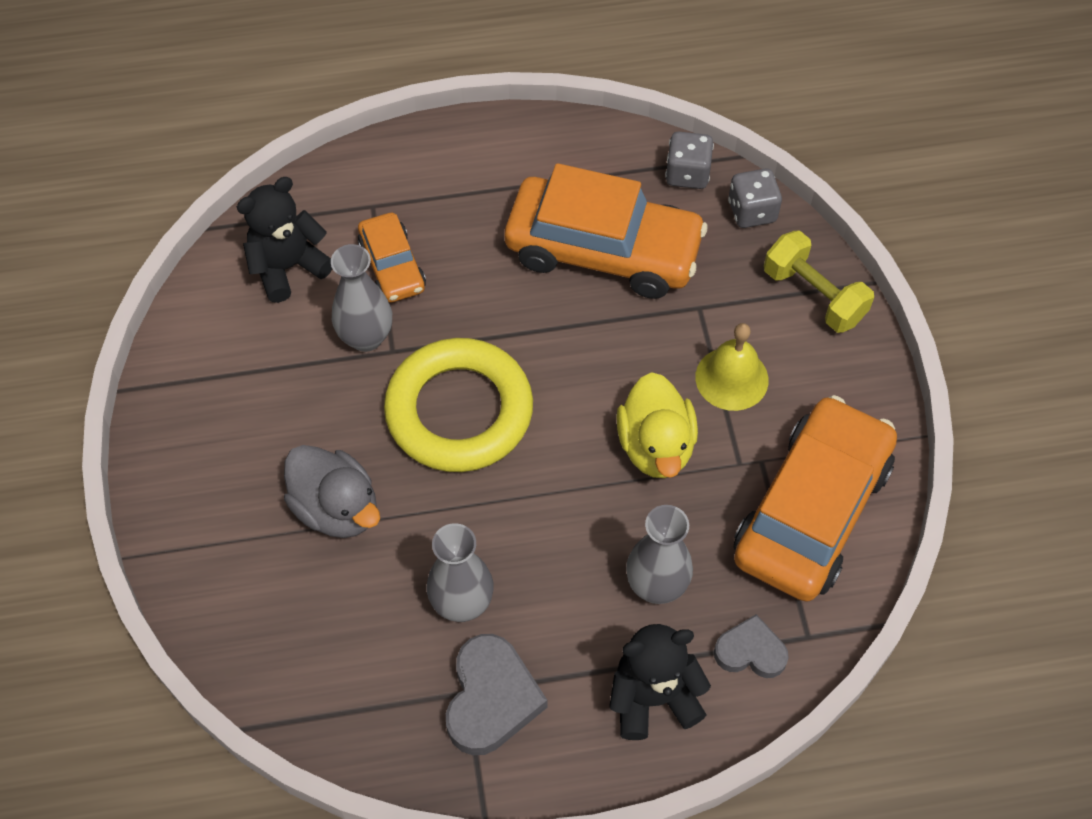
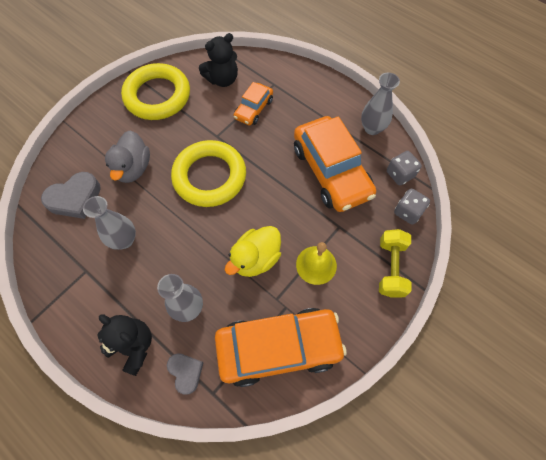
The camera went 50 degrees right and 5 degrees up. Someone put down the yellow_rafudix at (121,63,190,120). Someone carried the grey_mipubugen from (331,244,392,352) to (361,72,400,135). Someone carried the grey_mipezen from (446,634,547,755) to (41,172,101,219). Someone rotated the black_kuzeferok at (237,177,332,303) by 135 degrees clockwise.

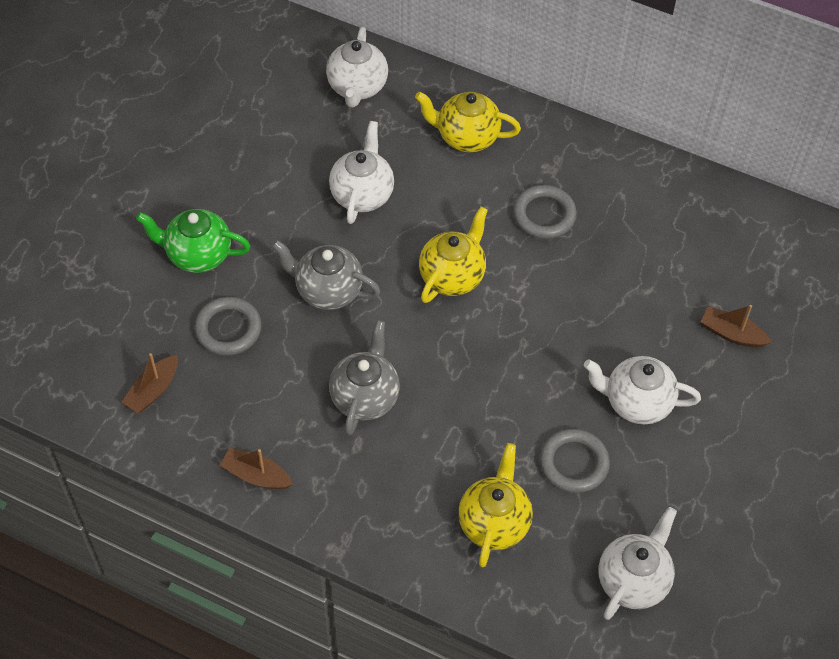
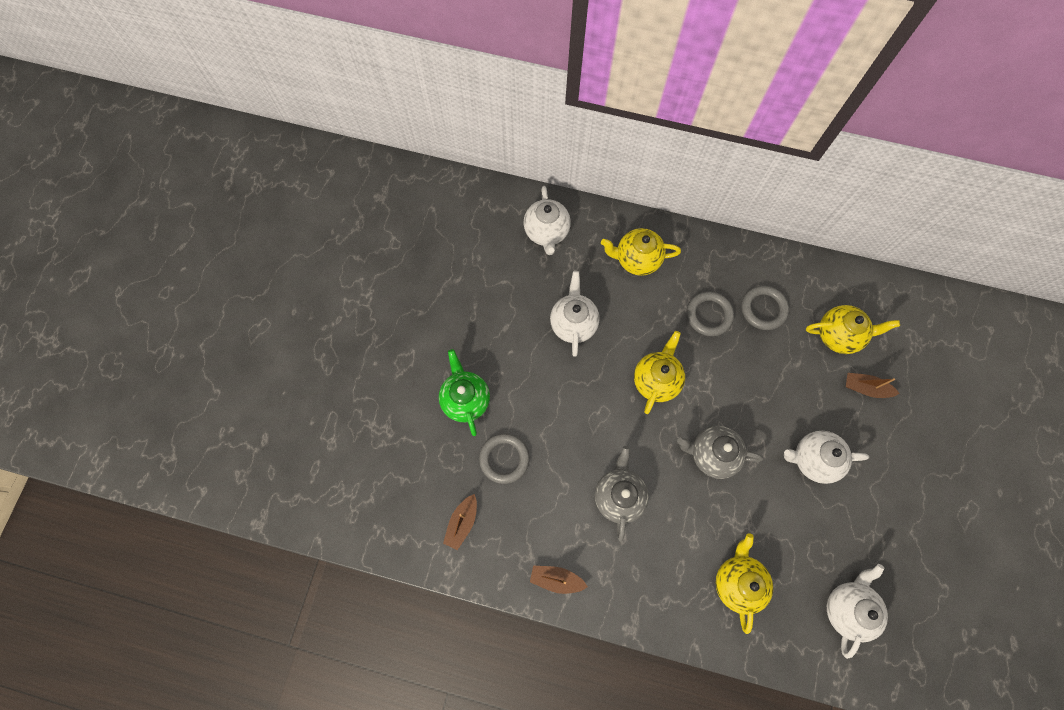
The camera went 10 degrees left and 15 degrees up. Someone put down the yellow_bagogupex at (806,305,900,354). Someone carried the grey_bagogupex from (272,240,381,310) to (677,426,764,479). Someone carried the grey_rafudix from (540,429,610,493) to (741,286,789,330). Someone rotated the green_bagogupex at (136,209,250,273) by 75 degrees clockwise.

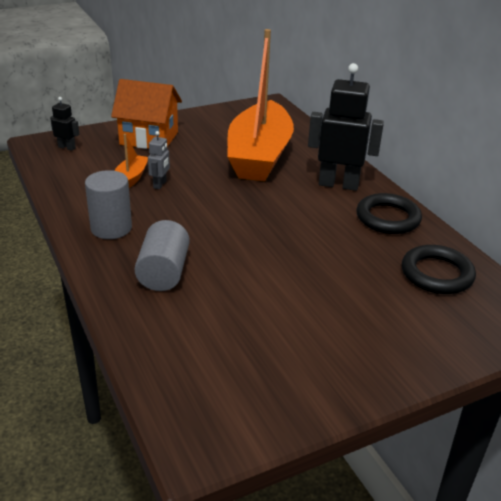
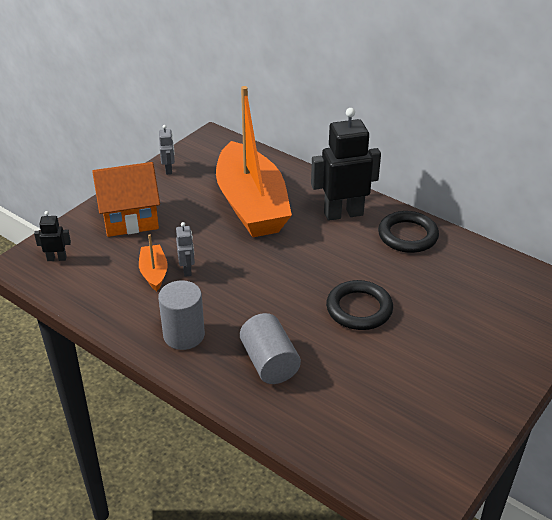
The camera went 25 degrees left and 5 degrees up. Someone put down the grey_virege at (159,125,175,175). Someone carried the black_rafudix from (402,245,476,294) to (326,280,393,330).

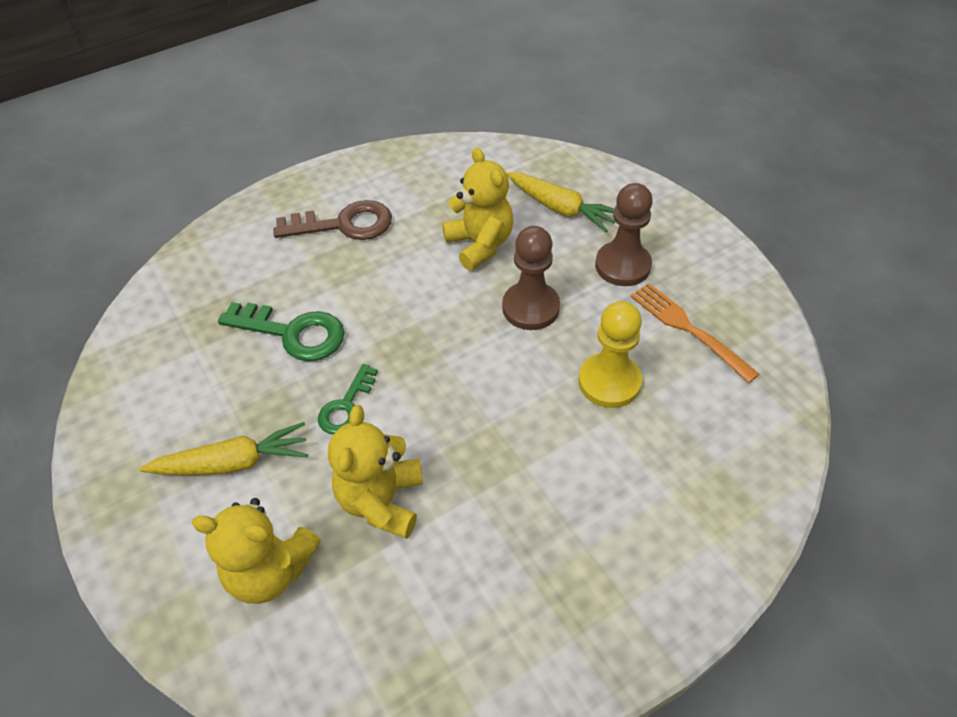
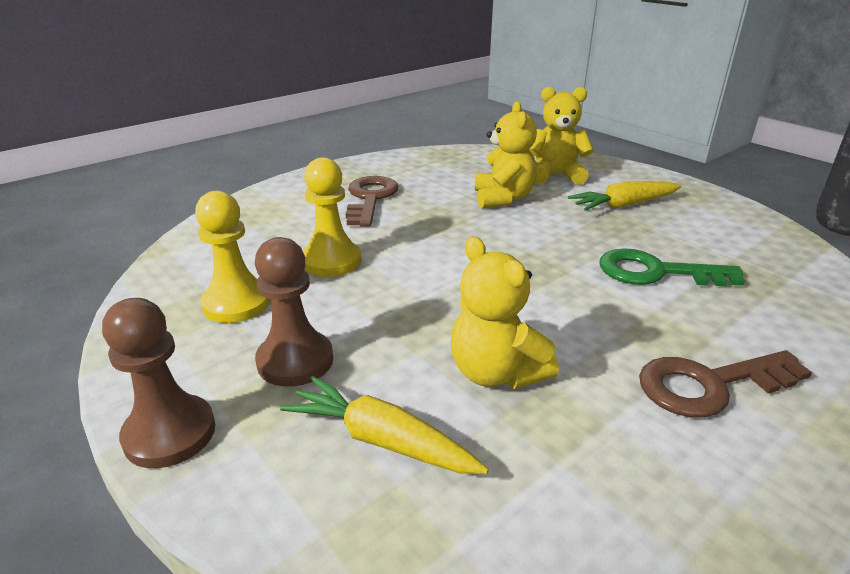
The camera went 170 degrees right and 20 degrees down. Someone took away the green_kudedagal at (318,364,378,435). Someone put down the brown_kudedagal at (346,176,398,227). Someone carried the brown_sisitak from (502,226,560,330) to (102,298,215,468). Someone swapped the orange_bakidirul at (631,283,759,383) for the yellow_sisitak at (195,191,271,323).

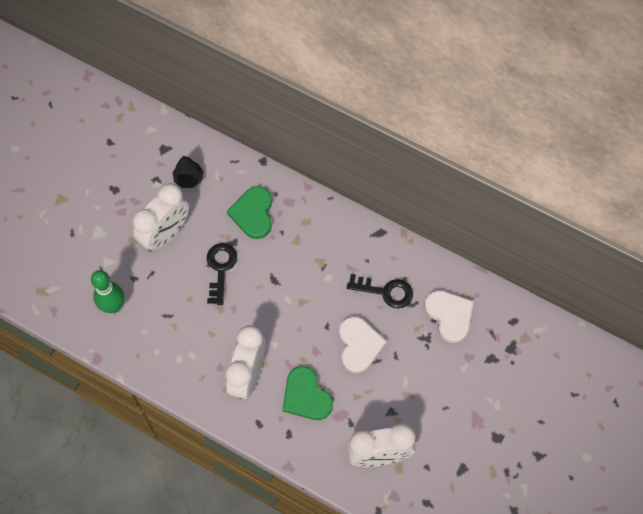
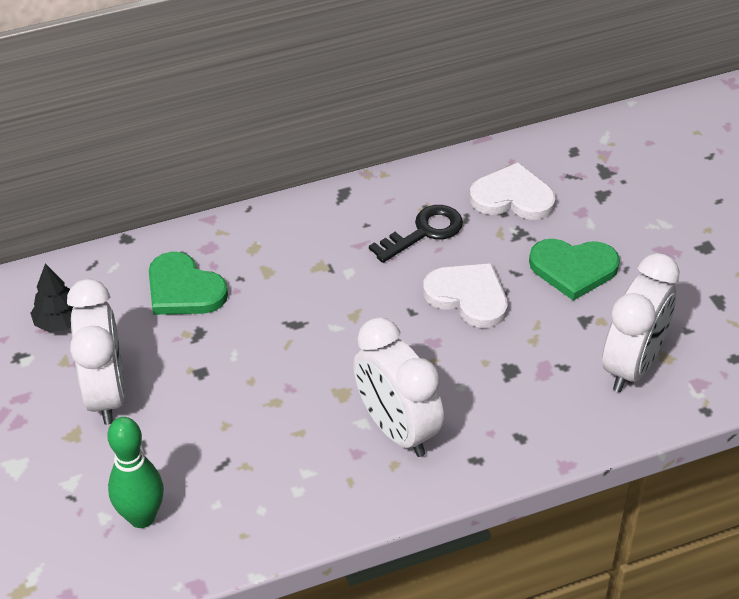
The camera went 50 degrees left and 20 degrees down. Someone took away the black_kudedagal at (207,243,237,305). Someone carried the green_mipezen from (283,366,333,420) to (529,239,620,301).

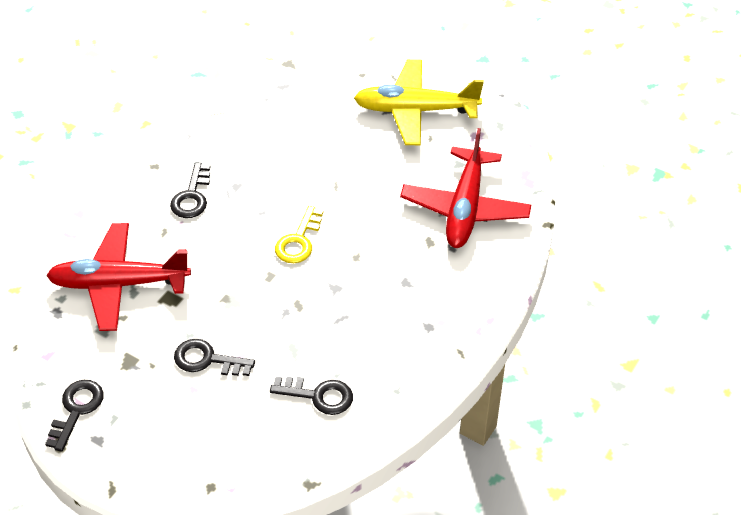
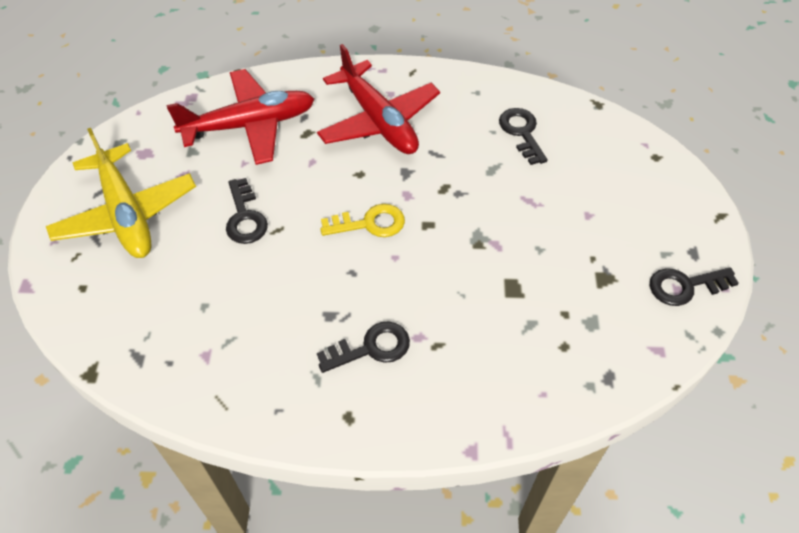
The camera went 120 degrees left and 5 degrees up. Someone carried the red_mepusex from (46,223,191,331) to (317,44,440,154). Someone carried the black_kudedagal from (174,339,255,376) to (226,178,268,244).

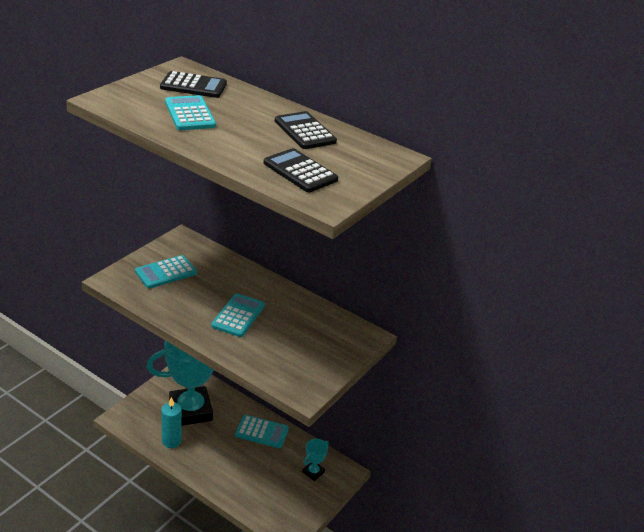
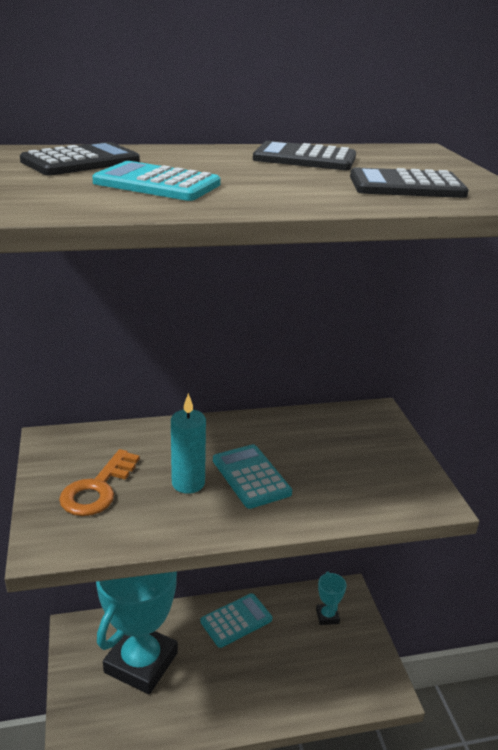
The camera went 45 degrees left and 5 degrees down. Someone carried the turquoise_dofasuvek from (161,397,182,448) to (171,393,206,494). Someone swapped the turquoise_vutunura at (135,255,197,289) for the orange_kudedagal at (59,449,140,516).

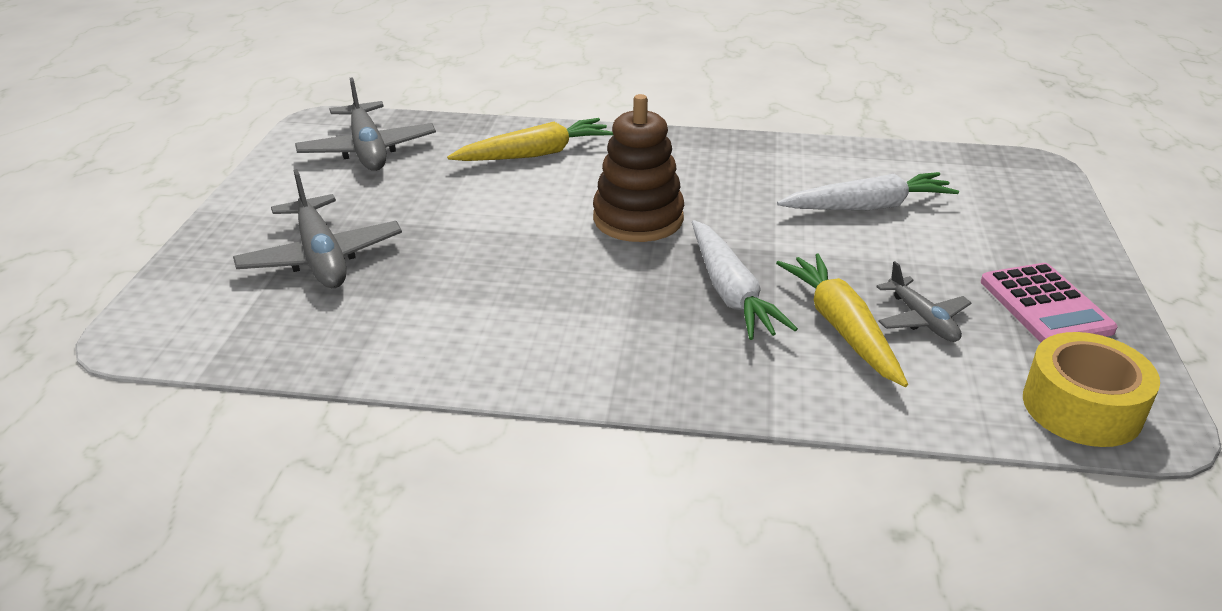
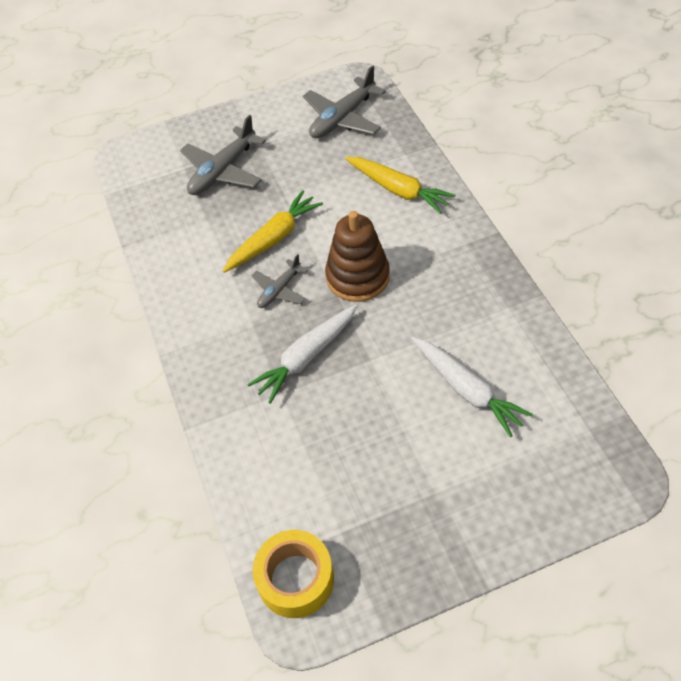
The camera went 65 degrees right and 20 degrees up. Someone took away the pink_vutunura at (981,263,1118,342). Someone carried the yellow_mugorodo from (776,253,908,387) to (223,190,323,273). Someone carried the grey_mepusex from (876,261,971,342) to (251,254,308,308).

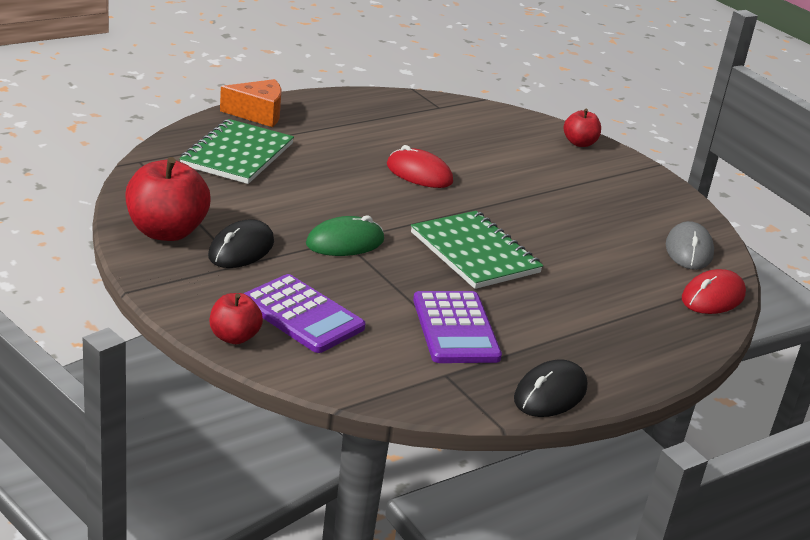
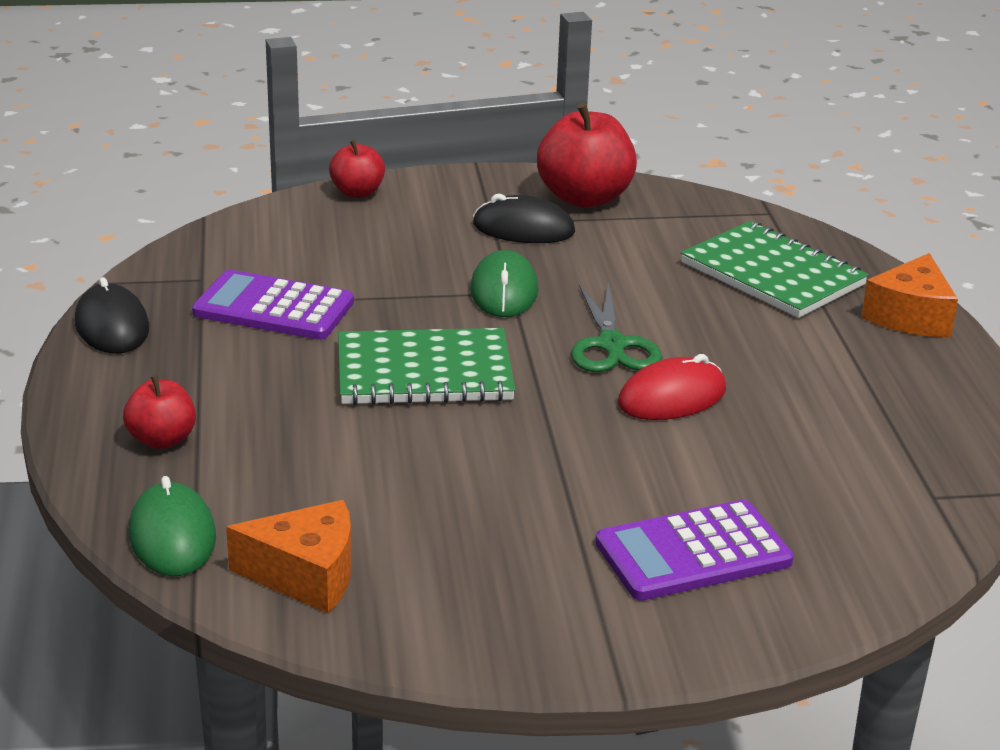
The camera went 120 degrees right and 0 degrees up. Someone put down the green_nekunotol at (571,282,662,372). Someone carried the purple_vutunura from (243,274,366,353) to (595,500,794,601). Someone carried the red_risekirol from (563,109,601,147) to (123,375,196,449). Someone swapped the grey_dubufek at (666,221,714,270) for the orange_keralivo at (226,500,352,613). Someone repainted the red_dubufek at (682,269,746,314), which became the green_dubufek at (129,476,216,576). Someone rotated the black_dubufek at (208,219,274,268) by 45 degrees counterclockwise.

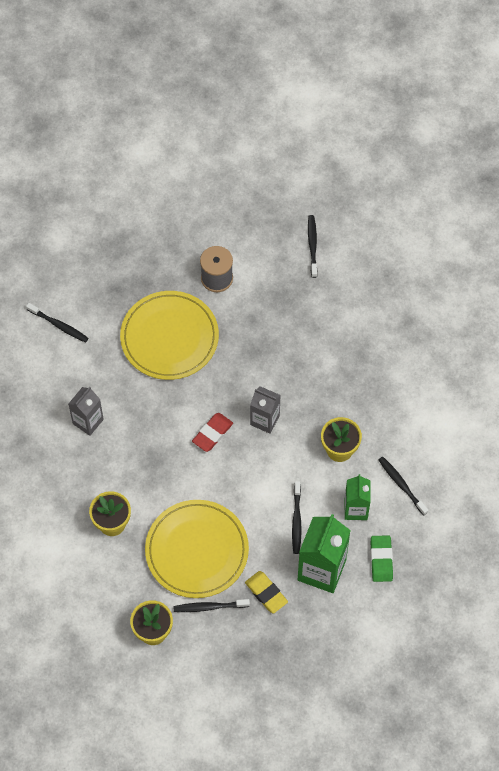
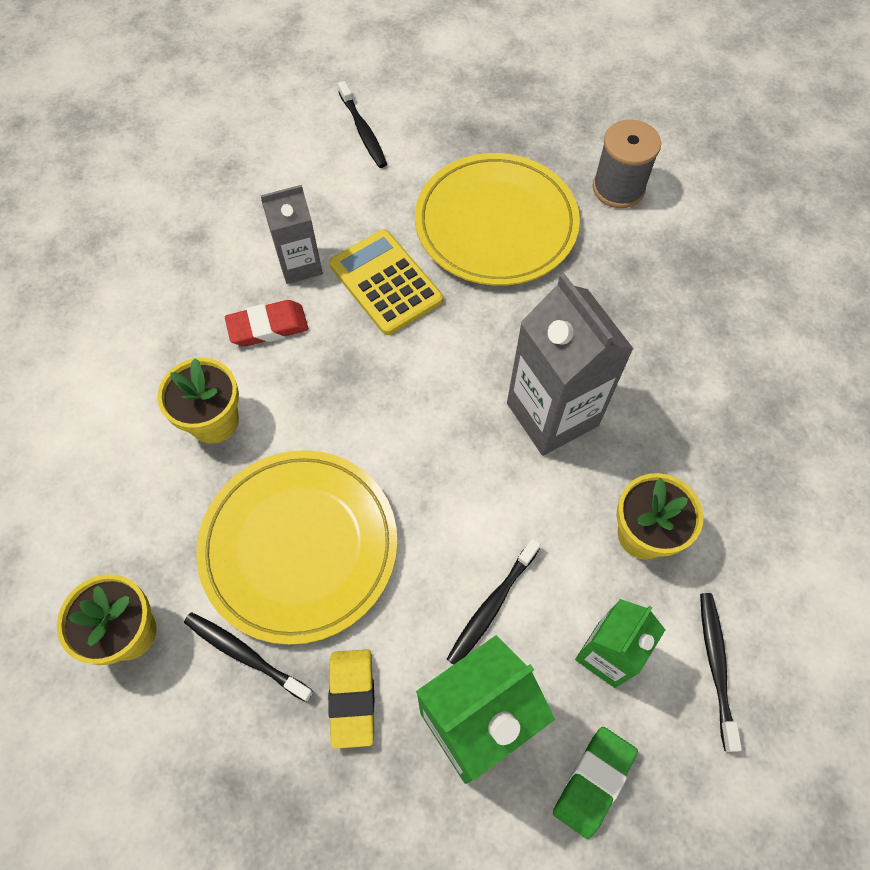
The camera went 35 degrees right and 0 degrees up. Someone took away the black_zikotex at (308,215,318,278). Someone put down the yellow_vutunura at (329,230,443,335). Someone carried the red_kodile from (192,413,233,452) to (225,300,308,346). Someone scaled the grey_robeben at (250,386,281,434) by 1.66.

